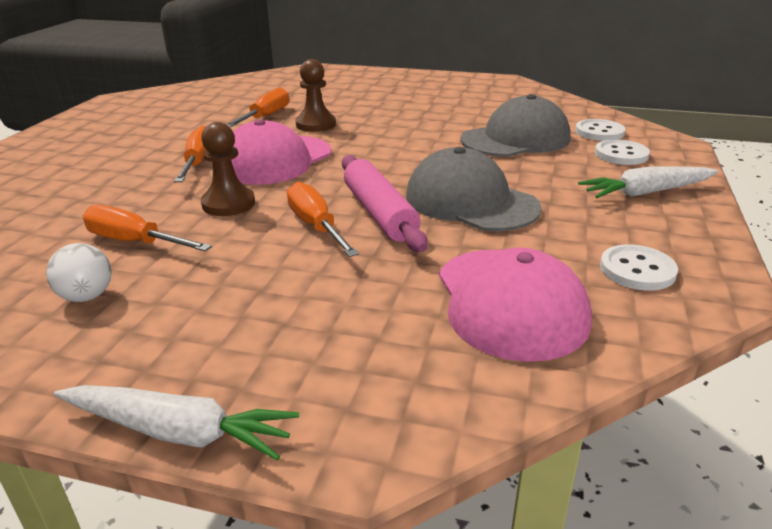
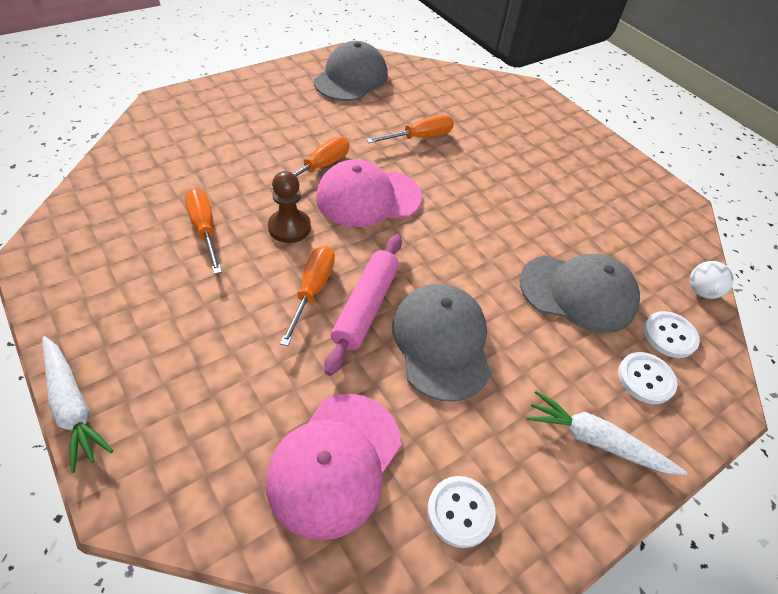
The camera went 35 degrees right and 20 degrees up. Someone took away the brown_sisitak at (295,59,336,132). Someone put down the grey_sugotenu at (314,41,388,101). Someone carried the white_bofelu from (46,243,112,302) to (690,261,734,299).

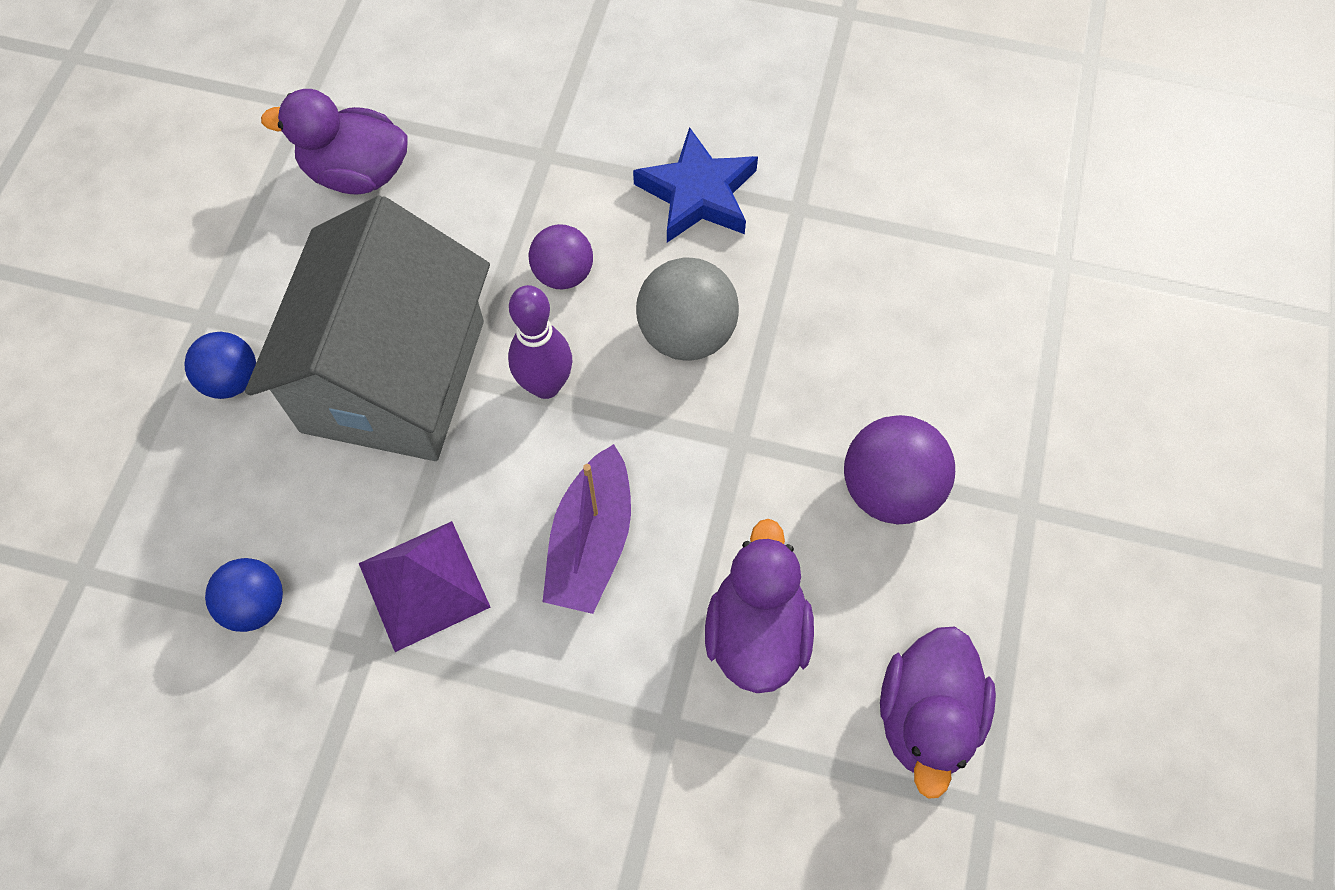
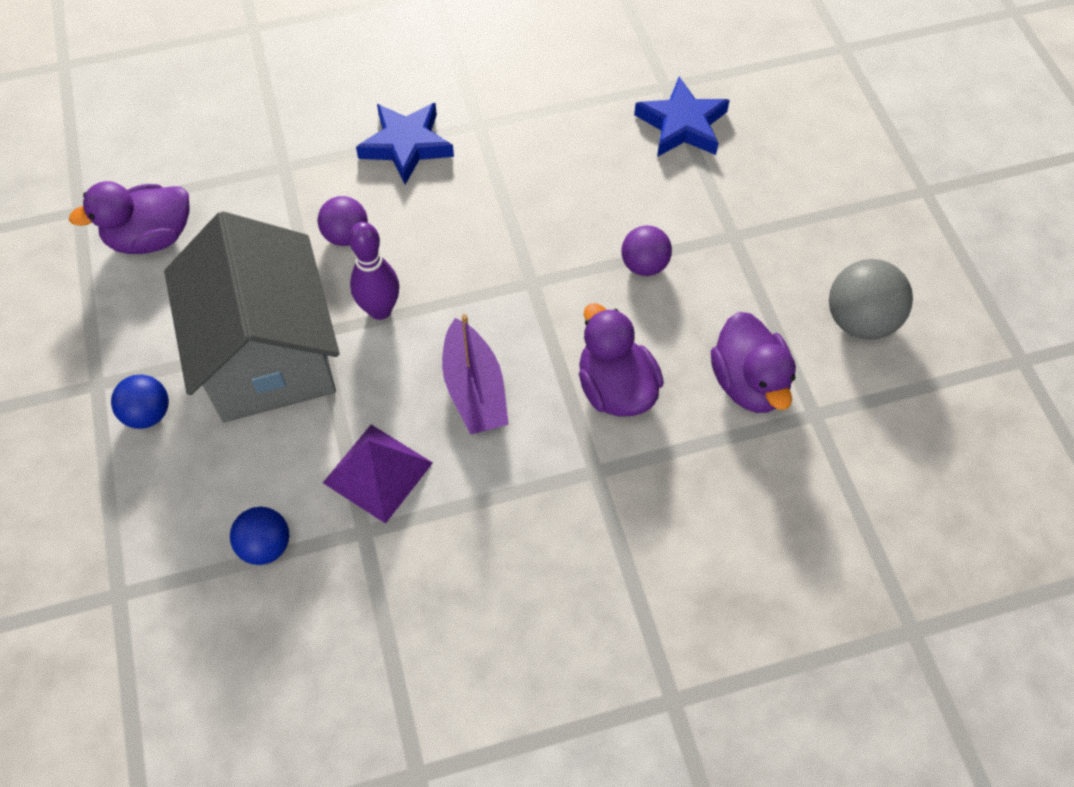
The camera went 30 degrees left and 5 degrees down. Someone put down the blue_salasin at (634,77,730,157). Someone carried the grey_bofelu from (636,257,739,361) to (829,259,913,340). Someone scaled the purple_bofelu at (844,415,955,524) by 0.65.

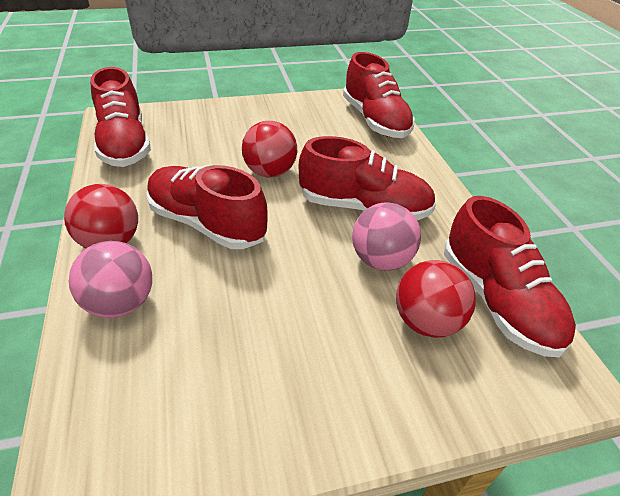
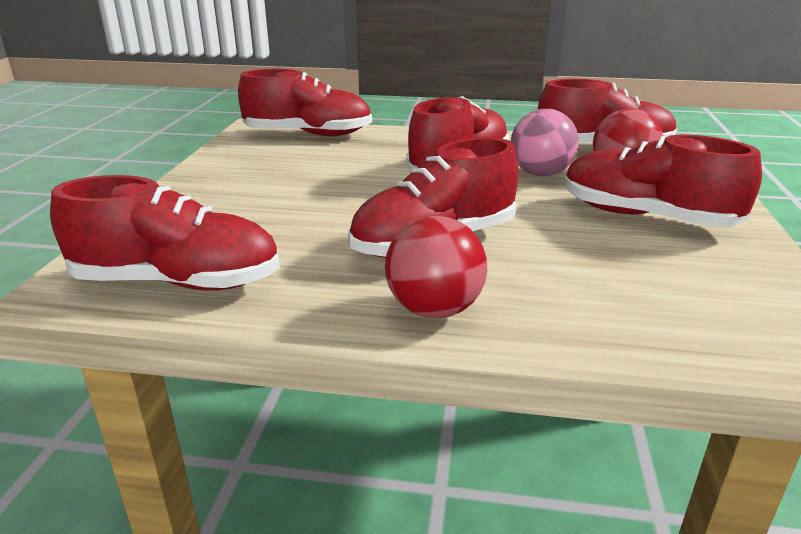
The camera went 65 degrees left and 15 degrees down. Someone took away the pink_bofelu at (68,241,152,318). Someone took away the red_bofelu at (242,121,297,177). Someone put down the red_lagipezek at (565,135,762,227).

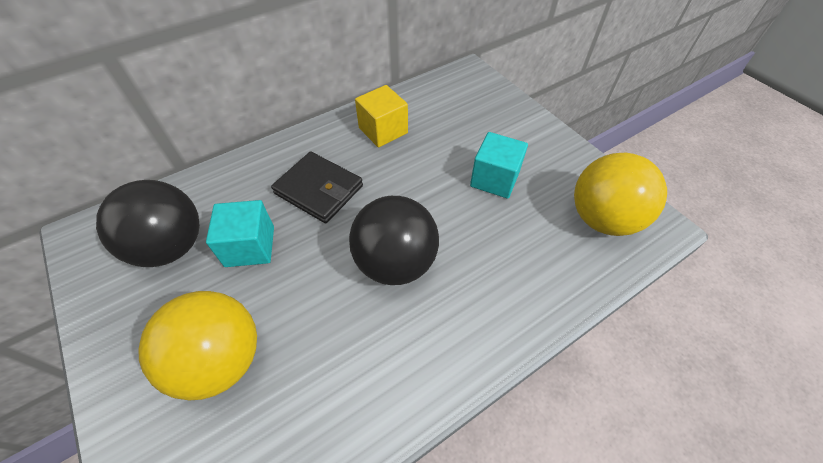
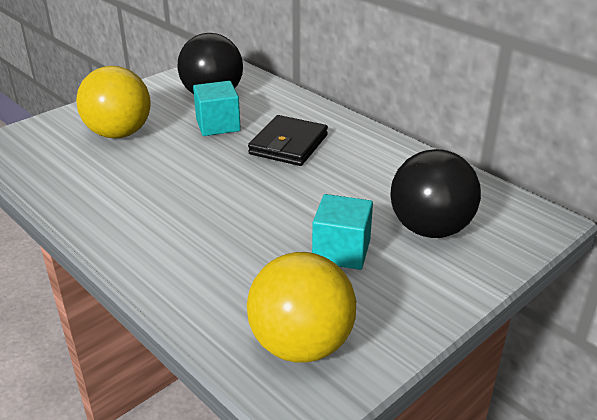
The camera went 80 degrees right and 20 degrees down. Someone took away the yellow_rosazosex at (355,85,408,148). Someone carried the black_bofelu from (349,196,439,285) to (390,149,481,238).

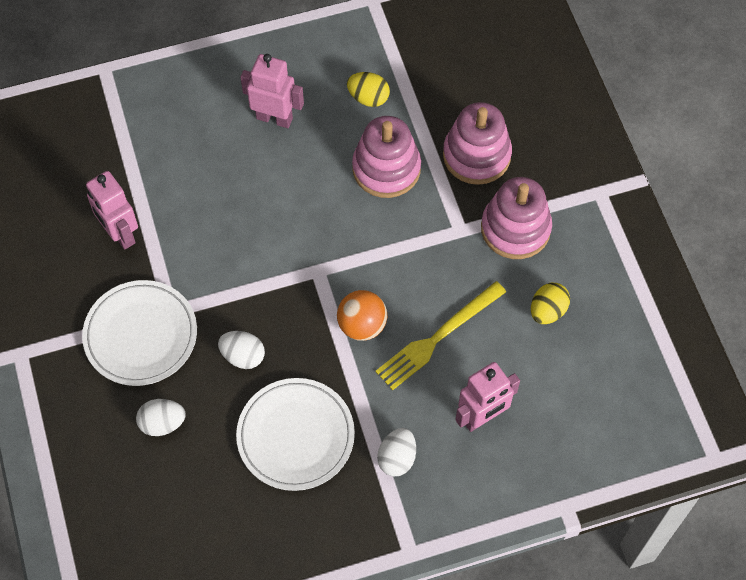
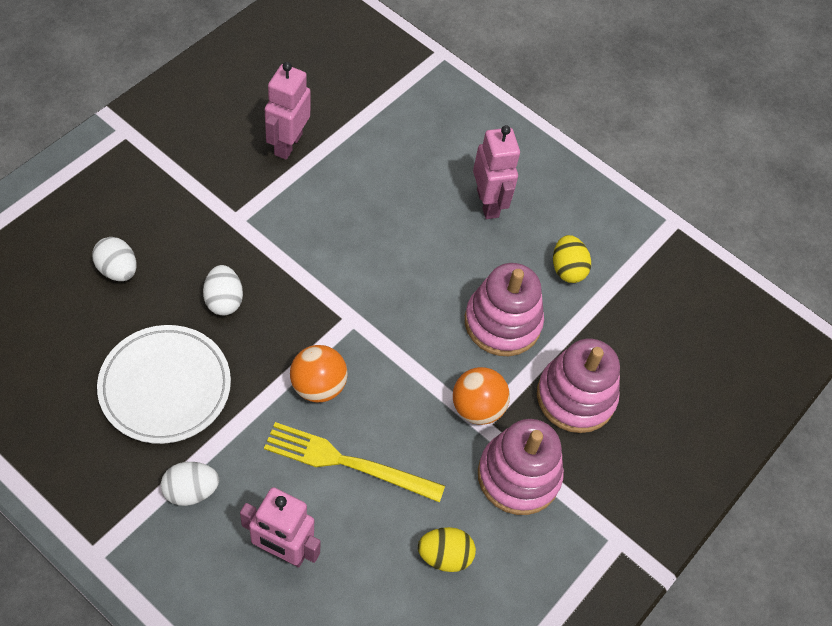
The camera went 50 degrees right and 5 degrees down. Someone took away the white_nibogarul at (82,280,197,386). Someone put down the orange_bofelu at (453,367,510,425).

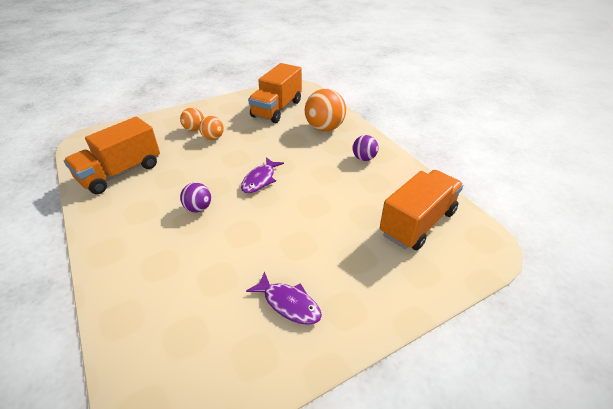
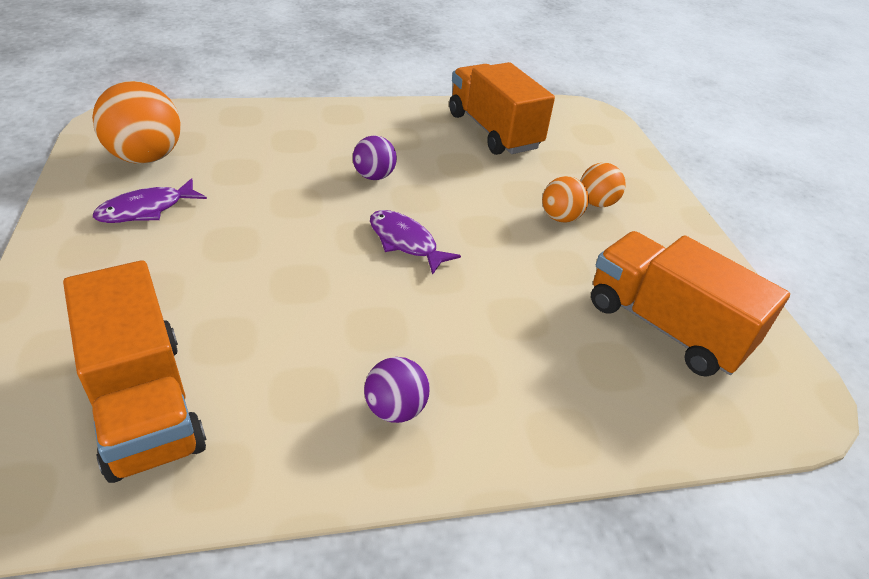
The camera went 105 degrees right and 0 degrees up. Someone carried the orange_bofelu from (305,89,346,131) to (92,81,180,164).

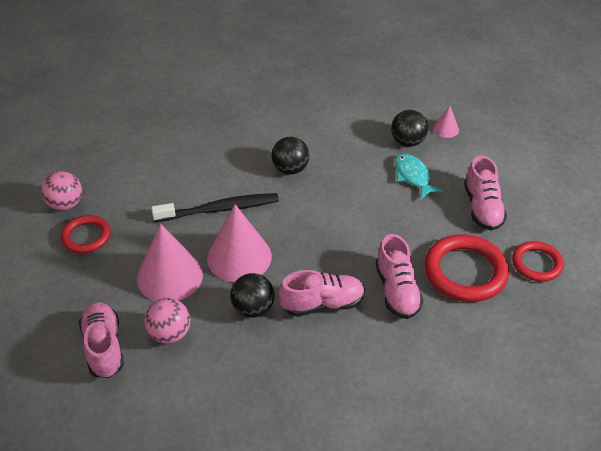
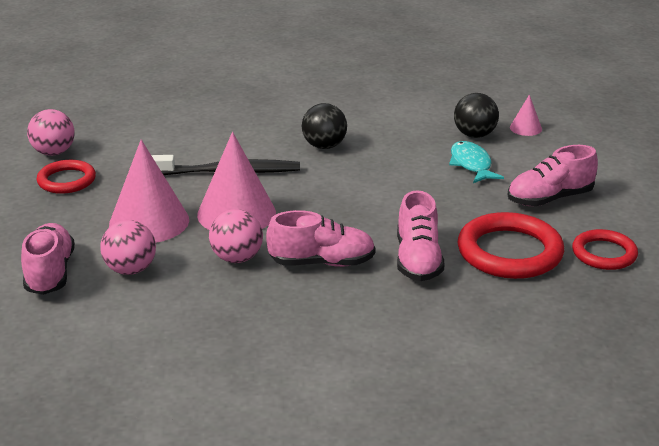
The camera went 10 degrees right and 15 degrees down. Someone repainted the black_bofelu at (230,273,275,318), which became the pink_bofelu at (209,209,263,263). Someone rotated the pink_lagipezek at (464,155,507,231) by 60 degrees clockwise.

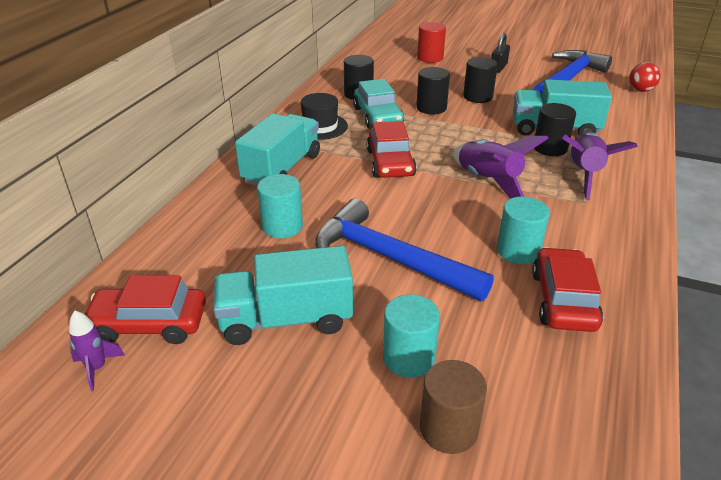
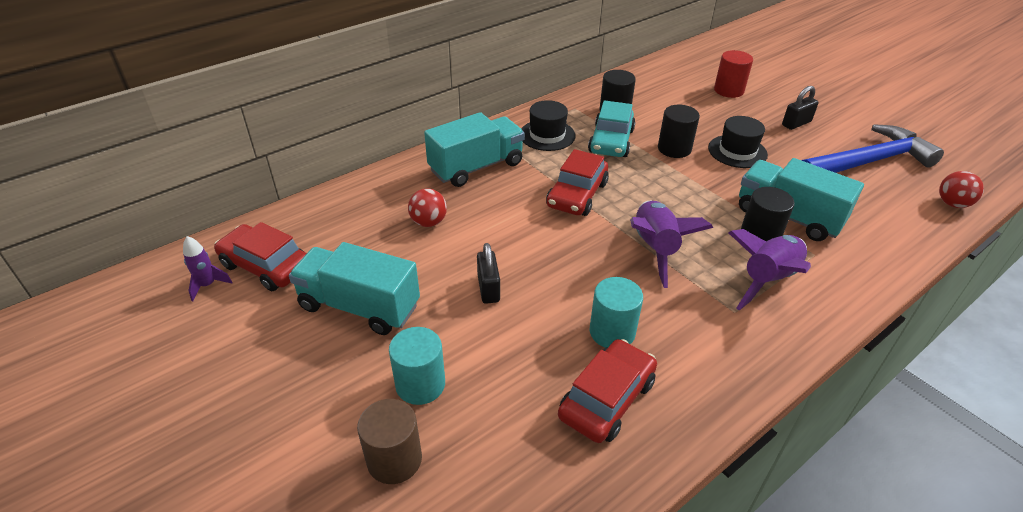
The camera went 30 degrees right and 5 degrees up. Someone swapped the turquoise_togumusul at (257,174,303,238) for the red_bofelu at (408,188,447,227). Someone swapped the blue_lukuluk at (315,198,494,301) for the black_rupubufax at (477,243,500,304). Someone swapped the black_togumusul at (463,57,498,103) for the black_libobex at (708,116,768,168).

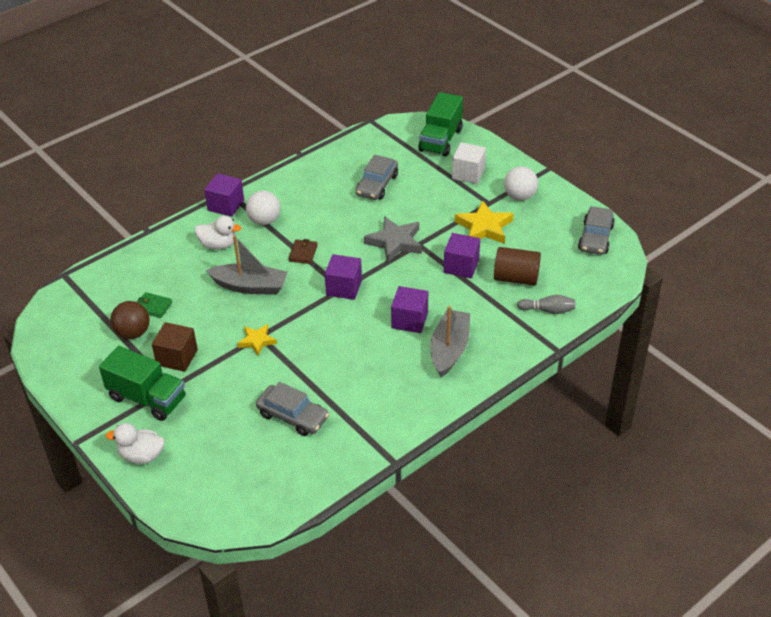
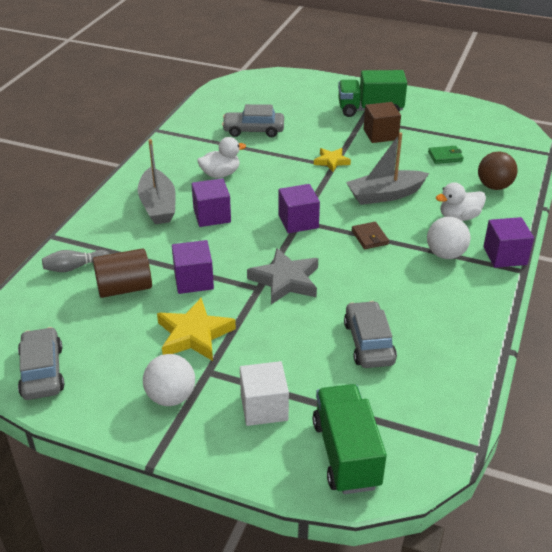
The camera went 150 degrees right and 5 degrees down. Someone carried the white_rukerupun from (106,423,165,464) to (197,137,246,178). Someone carried the brown_bofelu from (110,301,150,339) to (478,151,518,190).

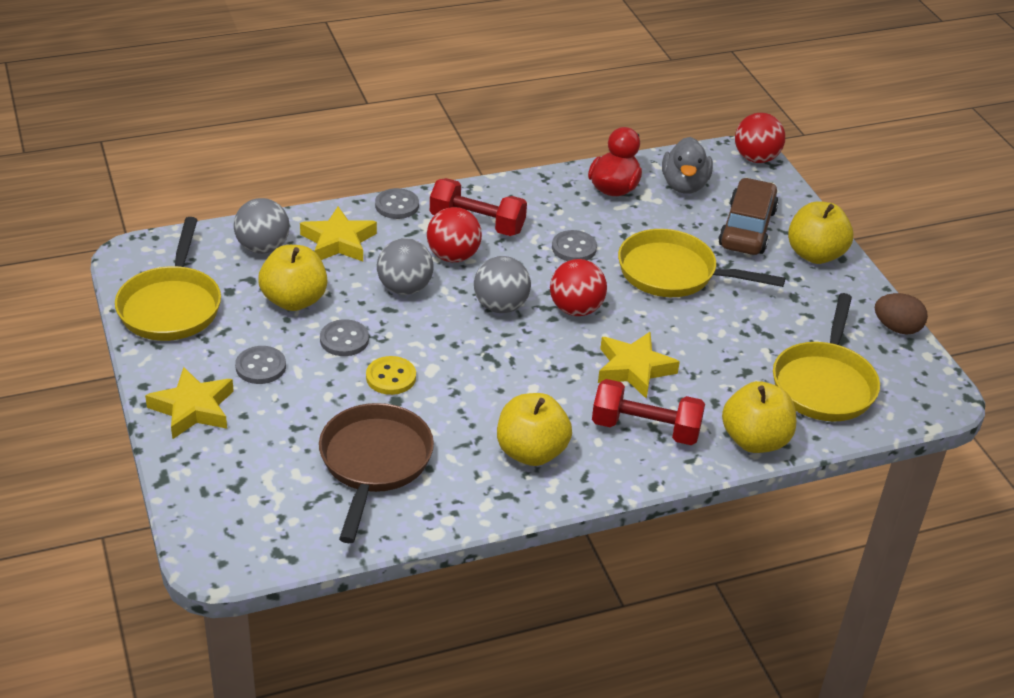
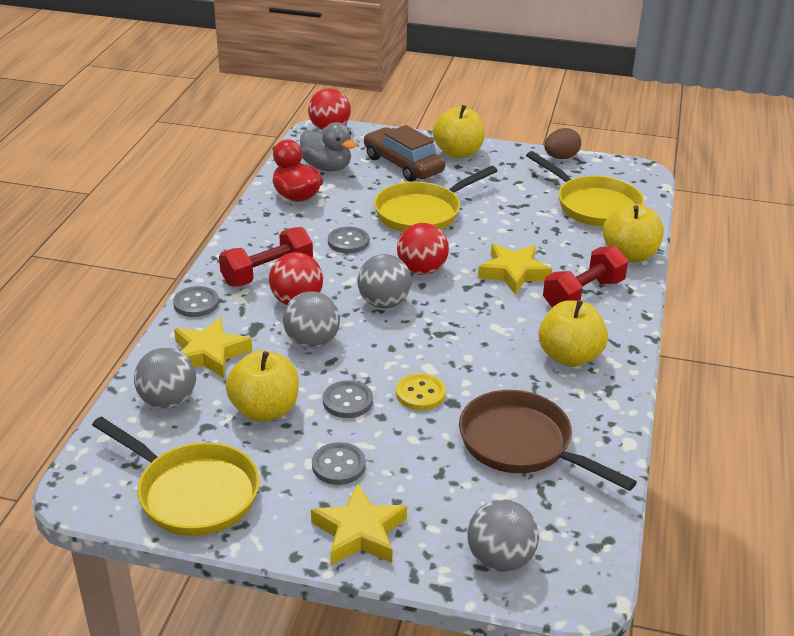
The camera went 55 degrees left and 5 degrees down. Someone put down the grey_bofelu at (467,499,539,572).

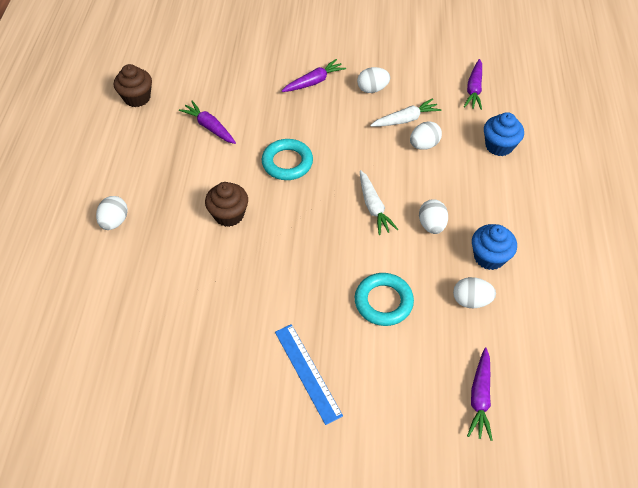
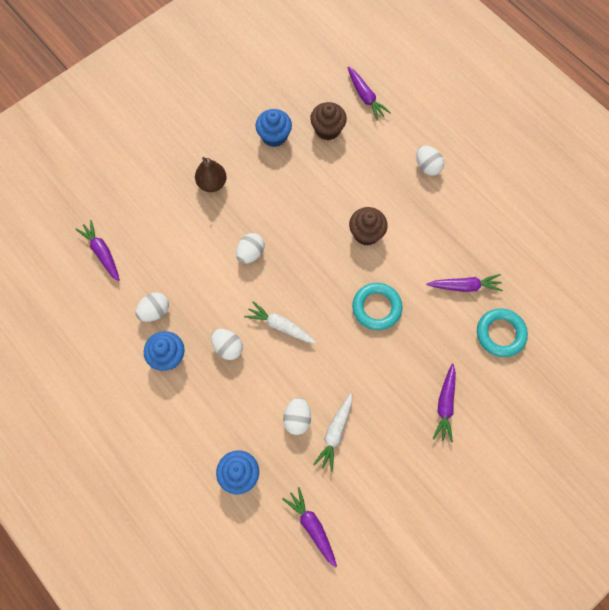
The camera went 135 degrees right and 15 degrees up. Someone put down the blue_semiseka at (255,109,292,147). Someone put down the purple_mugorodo at (347,67,391,120). Someone carried the brown_semiseka from (114,64,152,107) to (310,102,347,140). Someone carried the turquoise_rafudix from (355,273,414,326) to (477,308,528,357). Someone carried the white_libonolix from (357,67,390,93) to (236,233,265,264). Someone swapped the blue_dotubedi at (275,324,343,425) for the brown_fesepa at (195,157,227,192).

